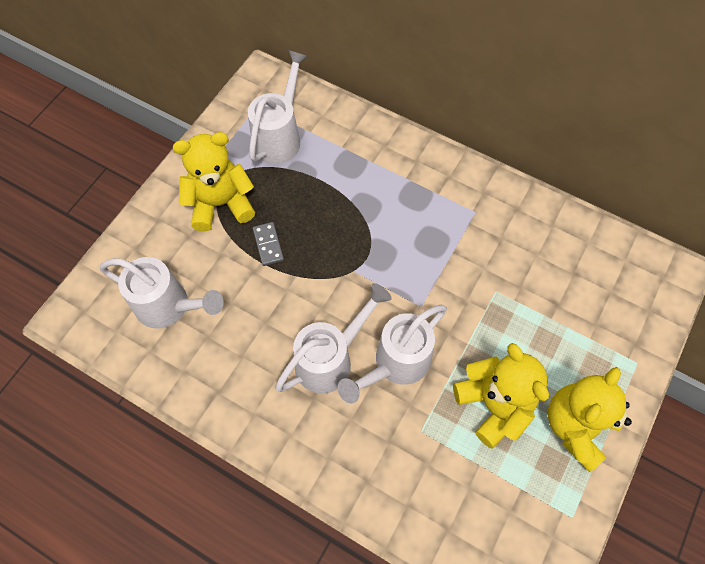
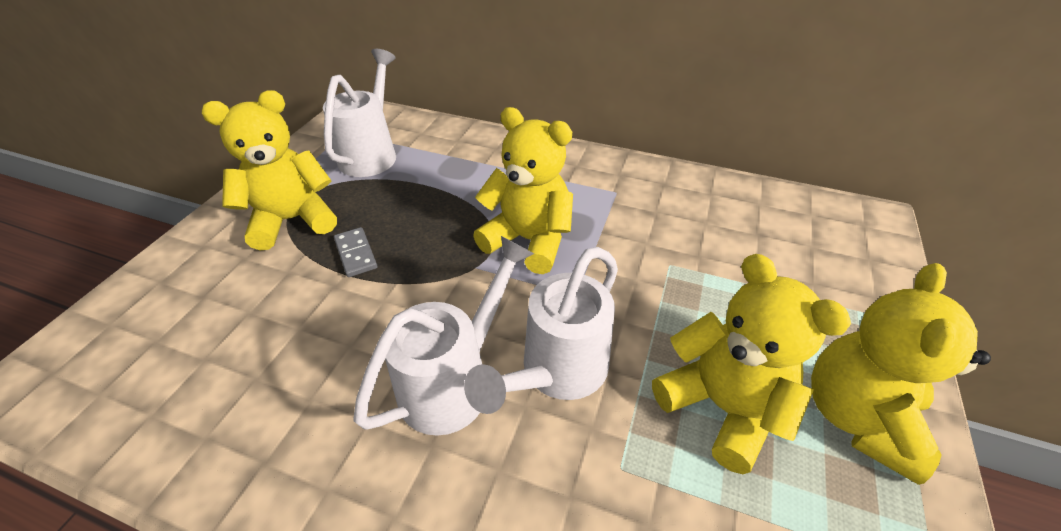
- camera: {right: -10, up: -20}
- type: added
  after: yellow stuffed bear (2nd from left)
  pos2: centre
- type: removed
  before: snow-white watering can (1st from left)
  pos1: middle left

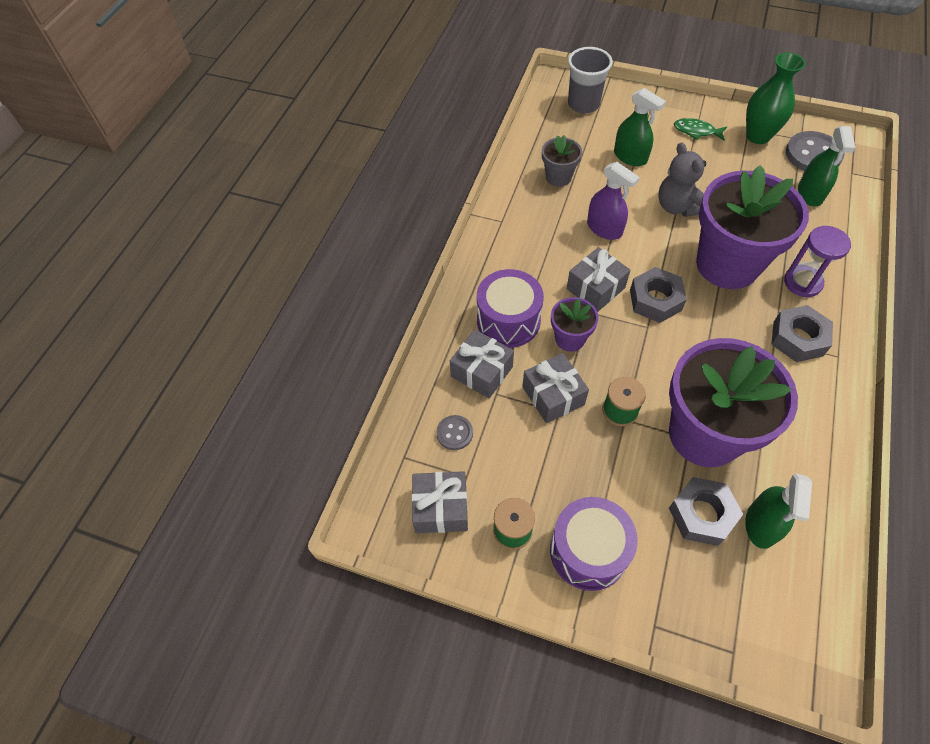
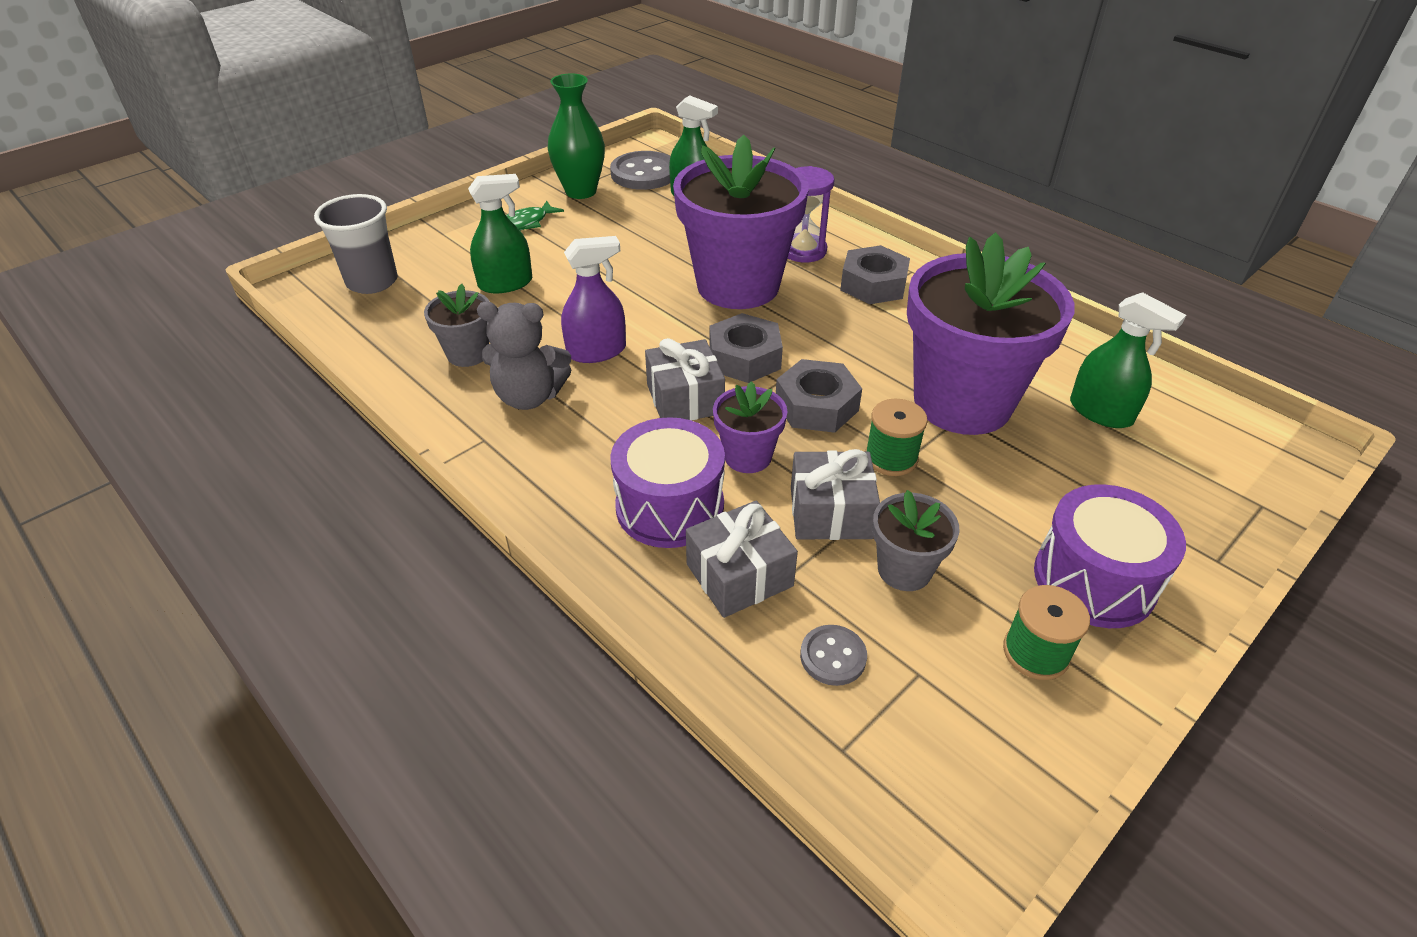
- camera: {right: -65, up: -15}
- type: moved
  before: grey stuffed bear
  pos1: top right
  pos2: centre
- type: moved
  before: grey hex nut (2nd from left)
  pos1: bottom right
  pos2: centre
- type: added
  after: grey plant pot (2nd from left)
  pos2: centre
- type: removed
  before: grey wrapped gift (1st from left)
  pos1: bottom centre

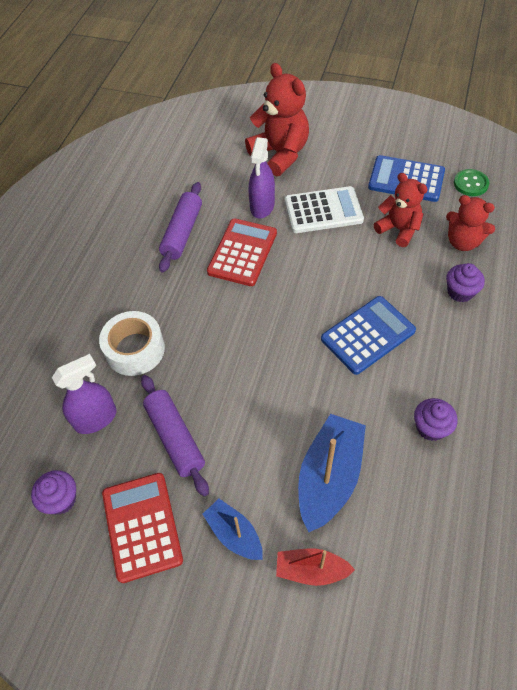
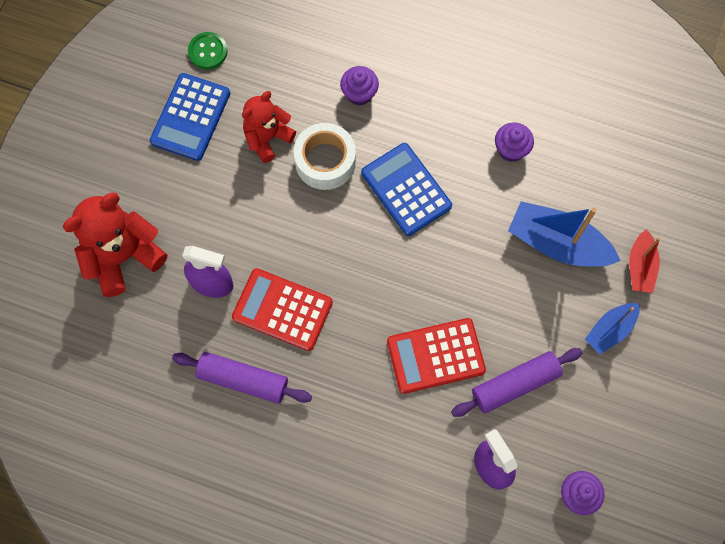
- camera: {right: -90, up: 15}
- type: moved
  before: snow-white tape
  pos1: middle left
  pos2: top centre
- type: moved
  before: crimson calculator (1st from left in the first image)
  after: crimson calculator (2nd from left)
  pos1: bottom left
  pos2: centre
- type: removed
  before: snow-white calculator
  pos1: top centre
- type: removed
  before: crimson stuffed bear (3rd from left)
  pos1: top right

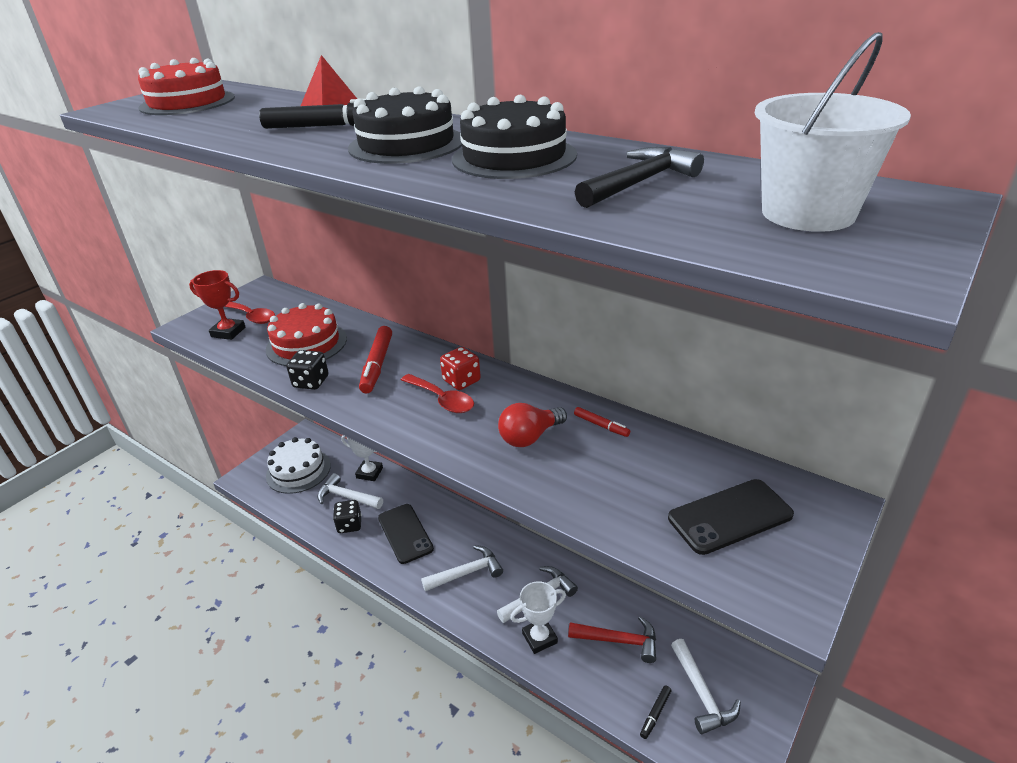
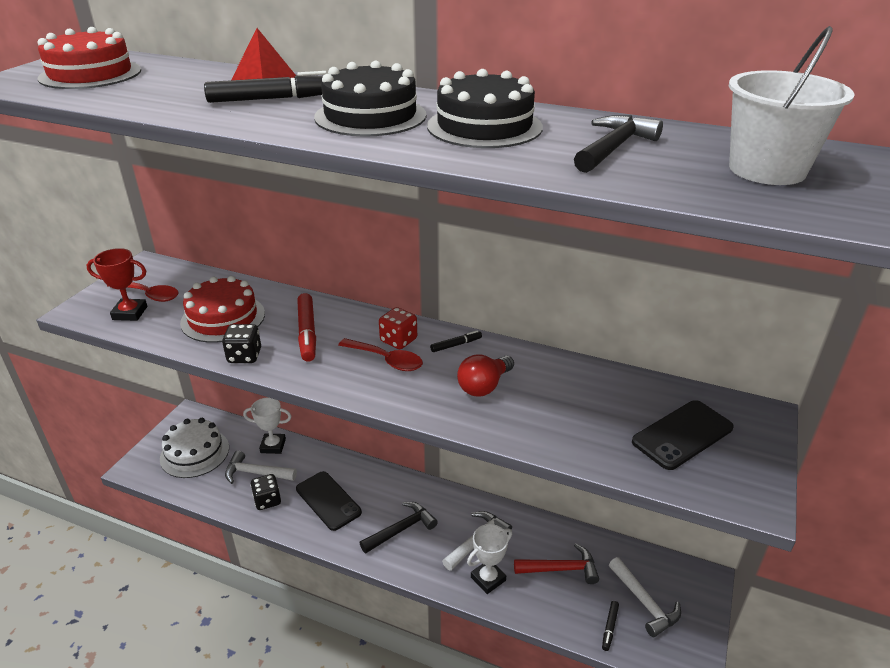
- camera: {right: -15, up: 0}
- type: recoloured
  before: snow-white claw hammer (2nd from left)
  after: black claw hammer (1st from left)
  pos1: bottom centre
  pos2: bottom centre
- type: added
  after: black marker (2nd from left)
  pos2: centre
- type: removed
  before: crimson marker (2nd from left)
  pos1: centre

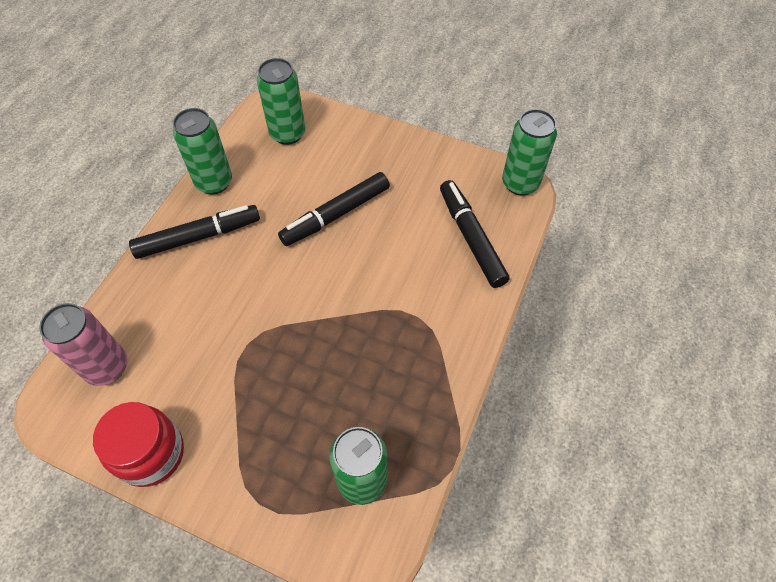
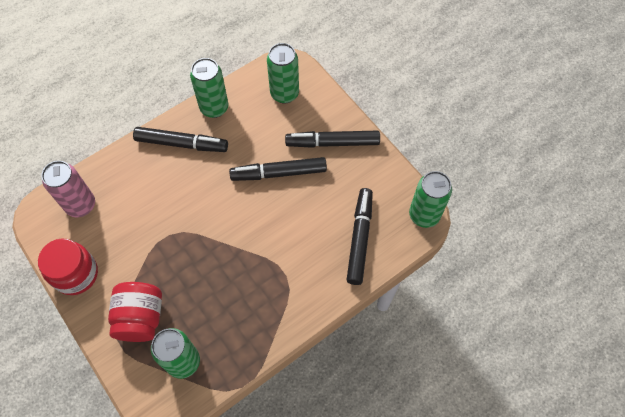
- camera: {right: 30, up: 5}
- type: added
  after: crimson preserve jar (2nd from left)
  pos2: bottom left
- type: added
  after: black marker (3rd from left)
  pos2: centre

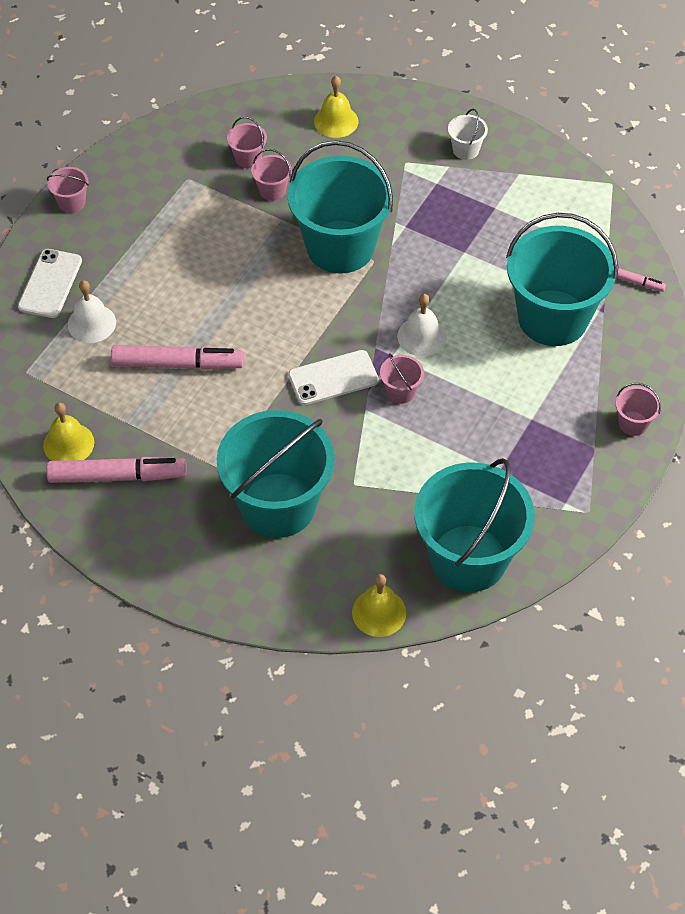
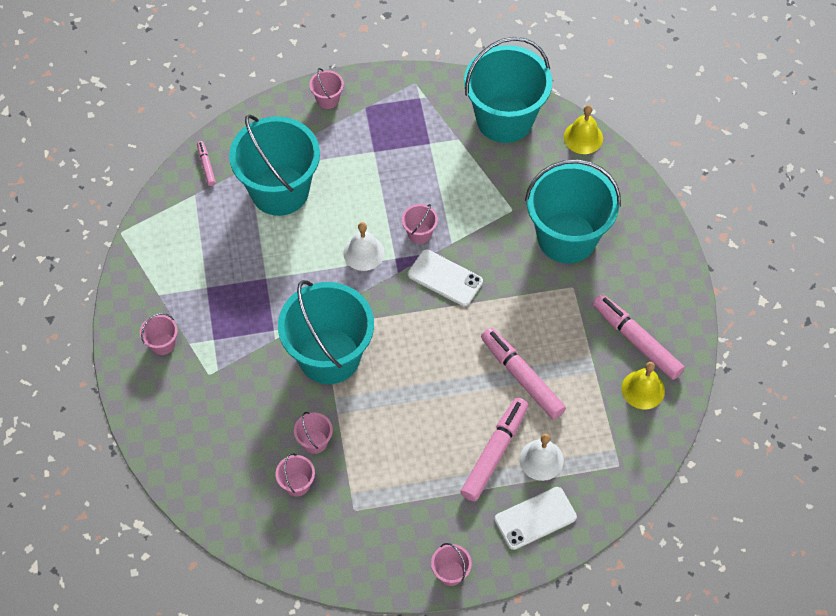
- camera: {right: -130, up: 5}
- type: recoloured
  before: snow-white pail
  after: rose-pink pail (1st from left)
  pos1: top right
  pos2: middle left
- type: added
  after: rose-pink marker (2nd from left)
  pos2: bottom centre
- type: removed
  before: yellow hand bell (2nd from left)
  pos1: top centre

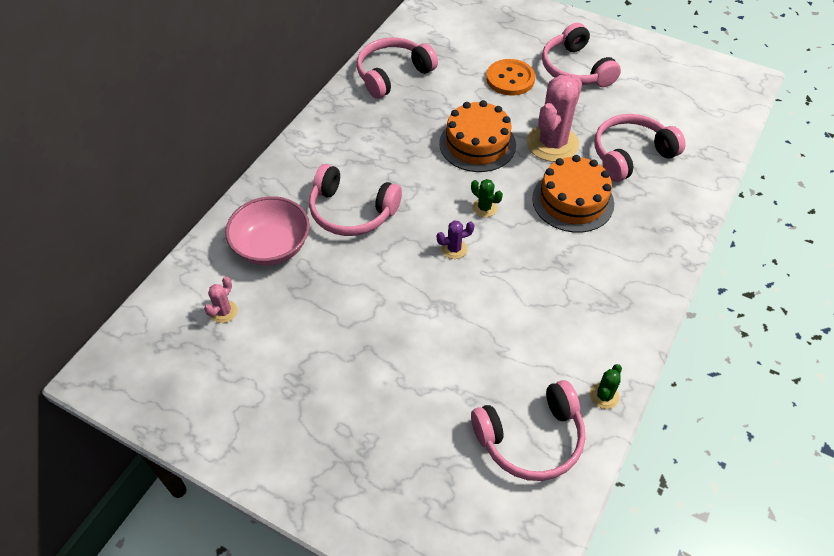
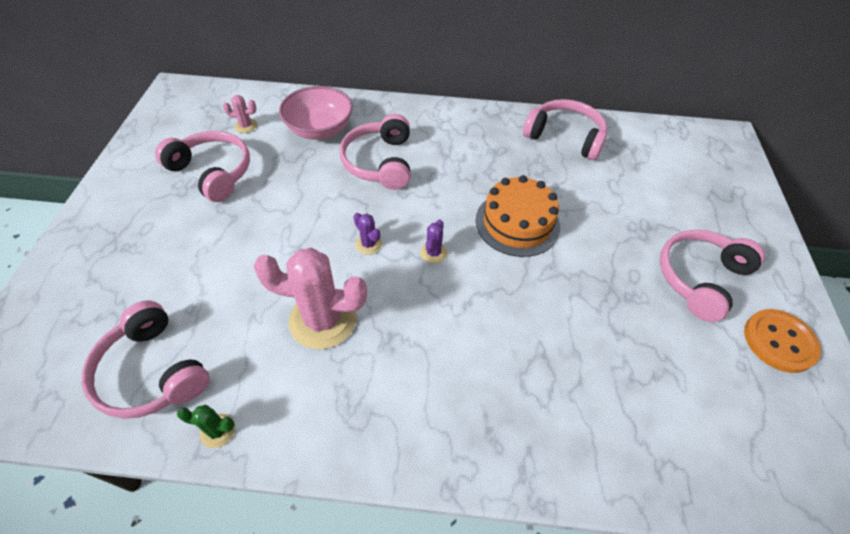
- camera: {right: 65, up: 0}
- type: moved
  before: rose-pink over-ear headphones (5th from left in the first image)
  after: rose-pink over-ear headphones (2nd from left)
  pos1: top right
  pos2: top left
- type: moved
  before: rose-pink cactus (2nd from left)
  pos1: top centre
  pos2: centre
- type: recoloured
  before: leaf-green cactus (1st from left)
  after: purple cactus (2nd from left)
  pos1: centre
  pos2: centre
- type: moved
  before: orange shirt button
  pos1: top centre
  pos2: middle right
- type: removed
  before: orange cake (2nd from left)
  pos1: middle right

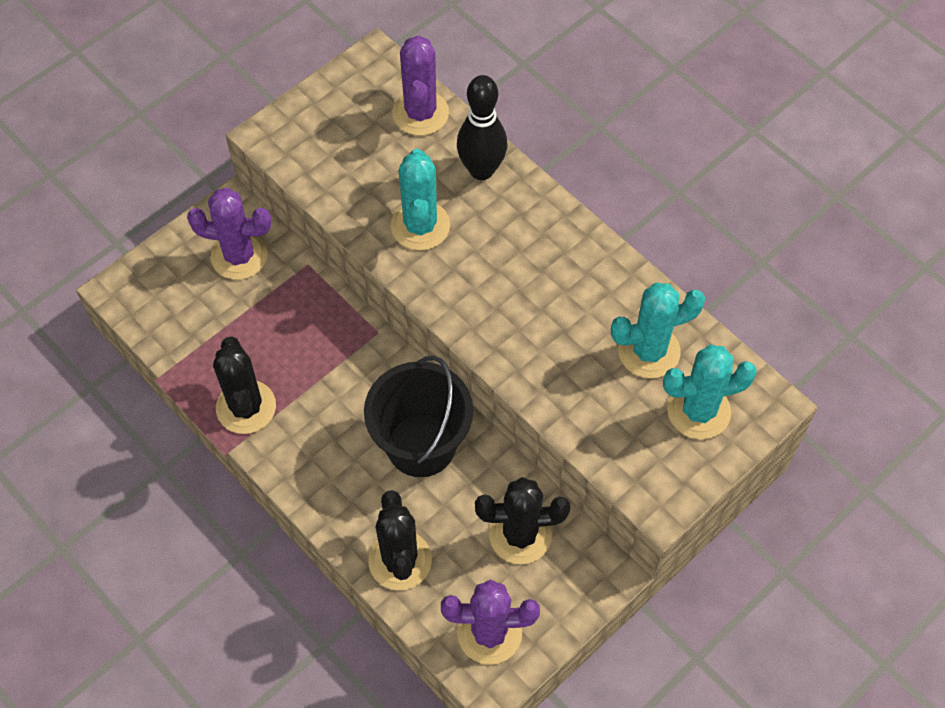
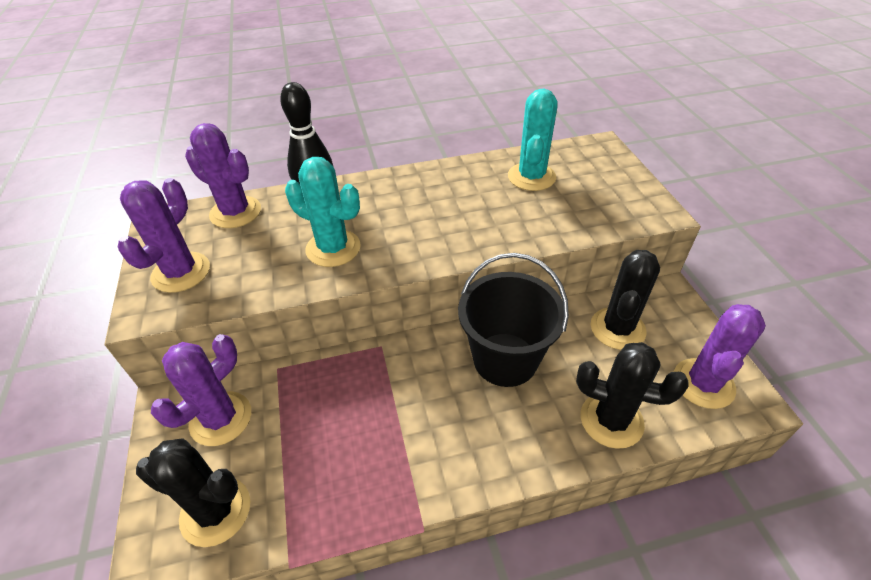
- camera: {right: -60, up: -15}
- type: added
  after: purple cactus (1st from left)
  pos2: middle left
- type: moved
  before: black cactus (1st from left)
  pos1: middle left
  pos2: bottom left
- type: removed
  before: teal cactus (3rd from left)
  pos1: middle right

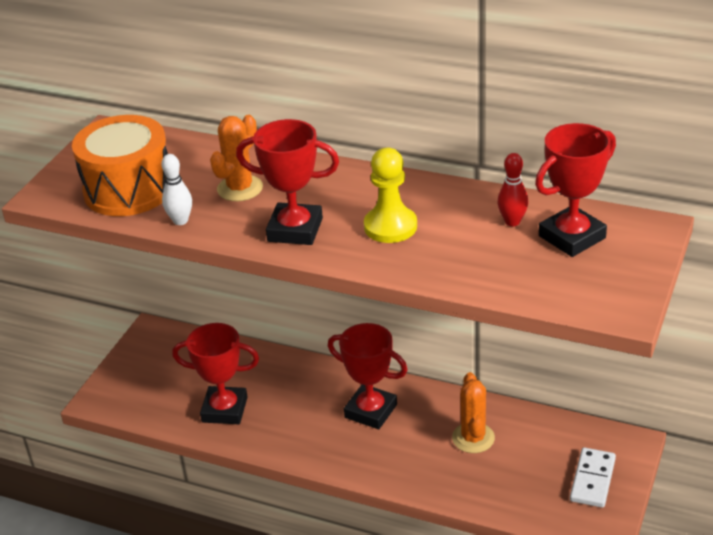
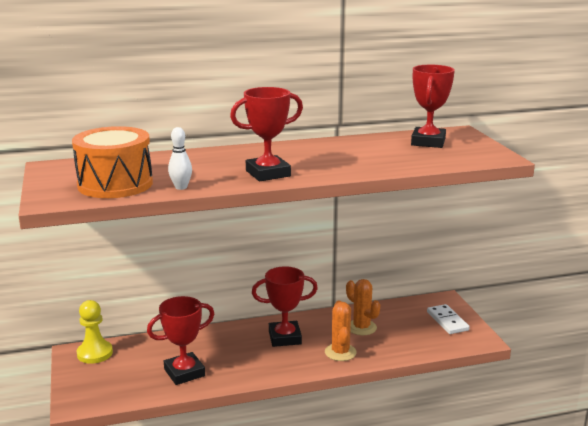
- camera: {right: -40, up: -15}
- type: moved
  before: yellow game pawn
  pos1: centre
  pos2: bottom left
- type: moved
  before: orange cactus (1st from left)
  pos1: top left
  pos2: bottom centre
- type: removed
  before: crimson bowling pin
  pos1: middle right

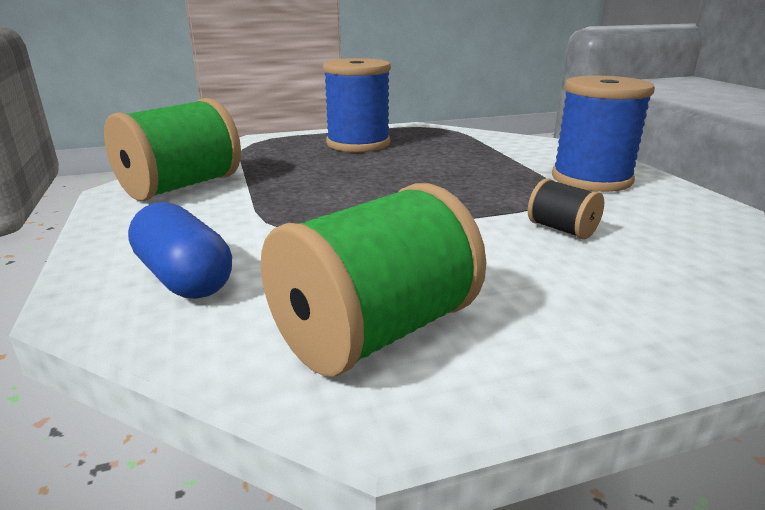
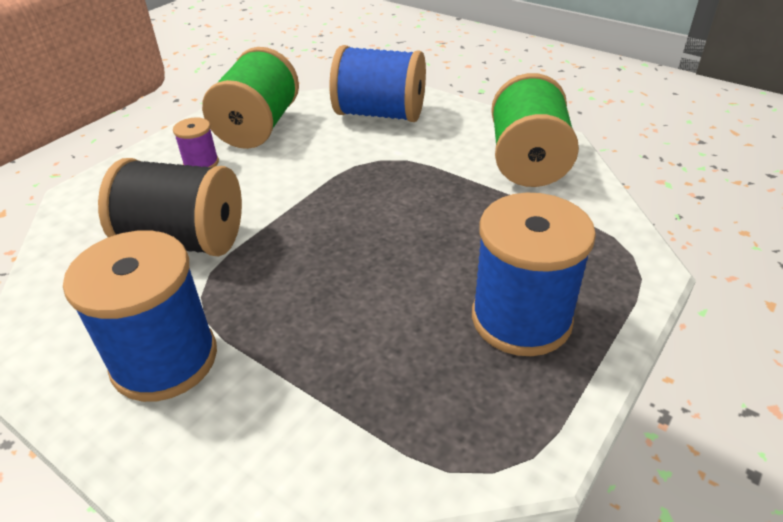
- camera: {right: 145, up: 15}
- type: resized
  before: black bobbin
  pos1: middle right
  pos2: middle left
  scale: 2.08
- type: added
  after: purple bobbin
  pos2: top left
- type: replaced
  before: blue pill
  after: blue bobbin (2nd from left)
  pos1: middle left
  pos2: top centre

